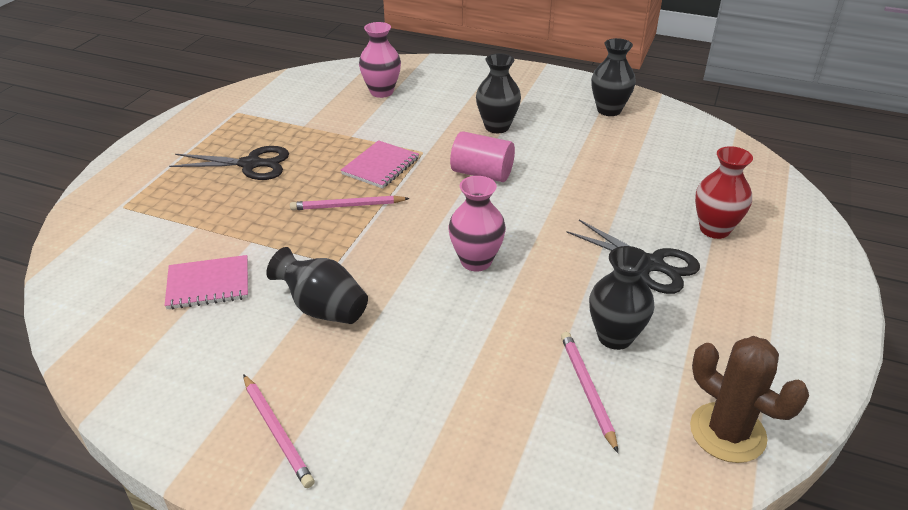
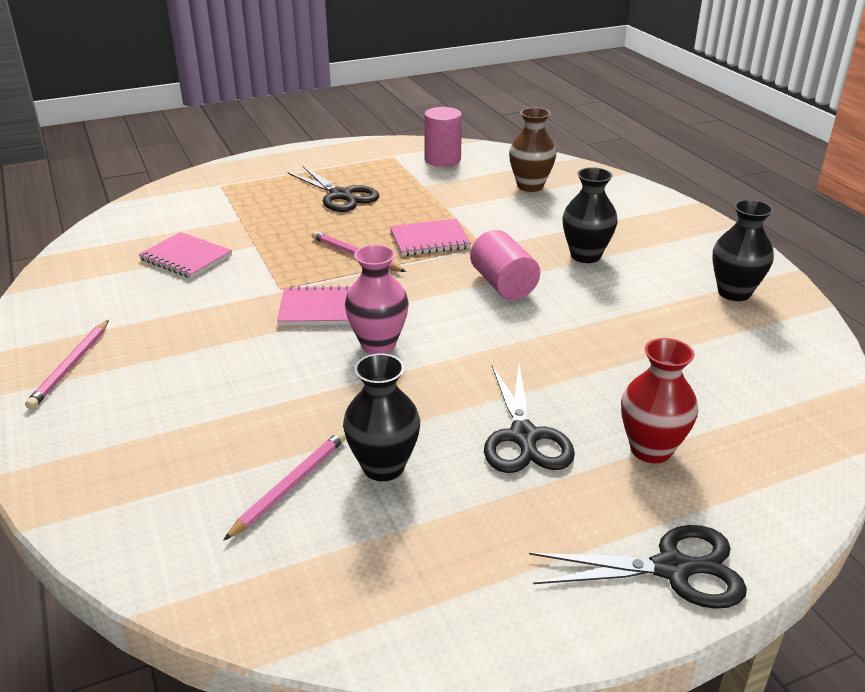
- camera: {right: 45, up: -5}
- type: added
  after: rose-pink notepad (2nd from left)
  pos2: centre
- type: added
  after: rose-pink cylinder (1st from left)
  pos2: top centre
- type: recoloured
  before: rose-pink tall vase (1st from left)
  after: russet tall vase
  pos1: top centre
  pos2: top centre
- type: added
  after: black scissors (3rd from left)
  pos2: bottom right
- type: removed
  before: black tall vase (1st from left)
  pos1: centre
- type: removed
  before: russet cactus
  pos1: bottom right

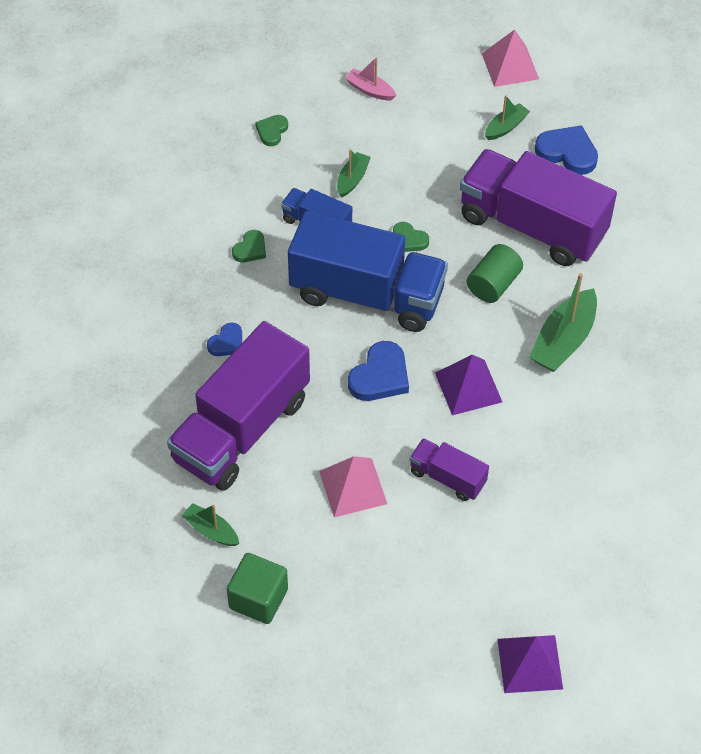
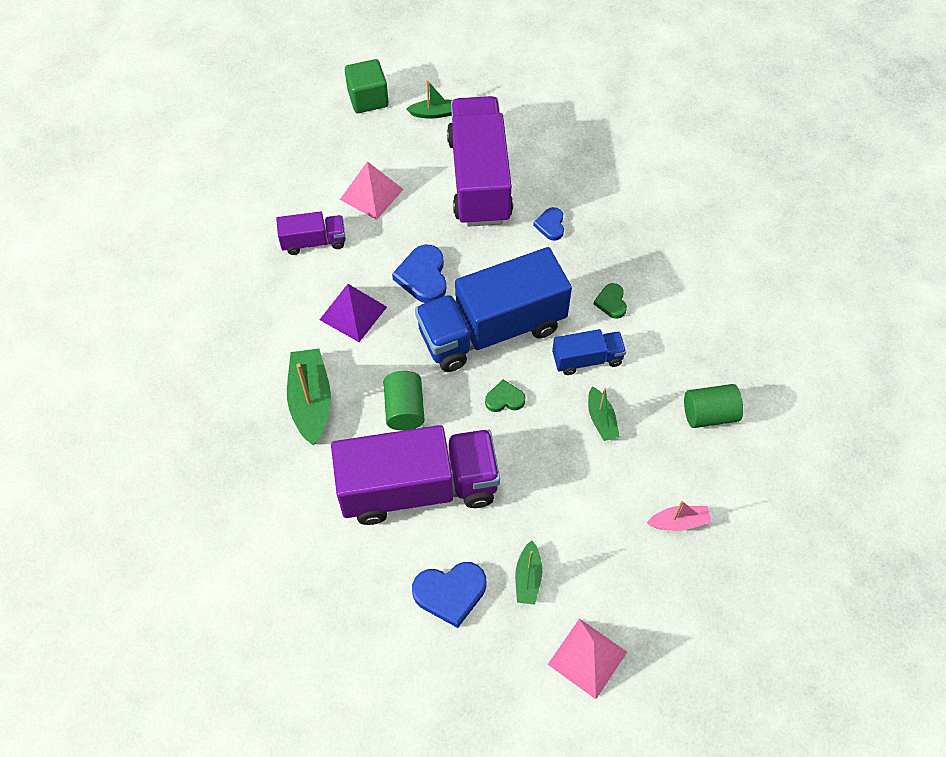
- camera: {right: 140, up: 5}
- type: replaced
  before: leaf-green love heart (2nd from left)
  after: leaf-green cylinder (2nd from left)
  pos1: top centre
  pos2: middle right
- type: removed
  before: purple pyramid shape (2nd from left)
  pos1: bottom right

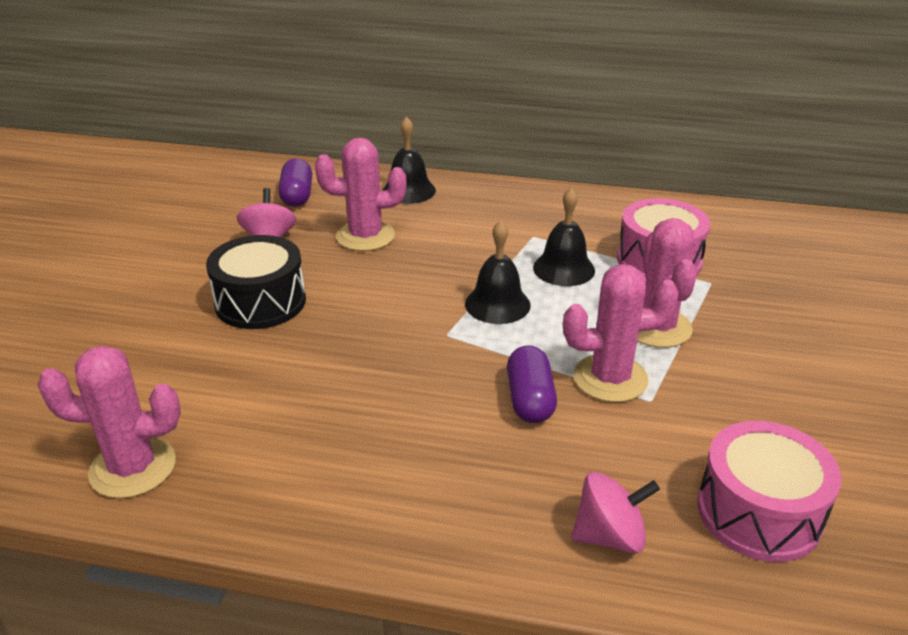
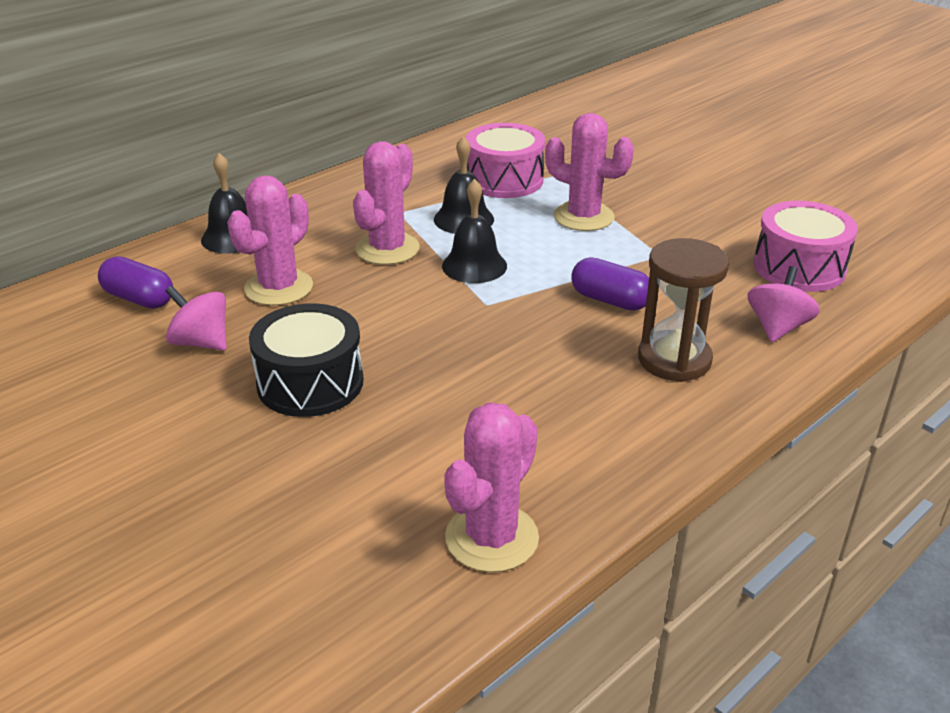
- camera: {right: -55, up: 0}
- type: moved
  before: rose-pink cactus (3rd from left in the first image)
  after: rose-pink cactus (2nd from left)
  pos1: middle right
  pos2: top centre
- type: added
  after: russet sand timer
  pos2: middle right

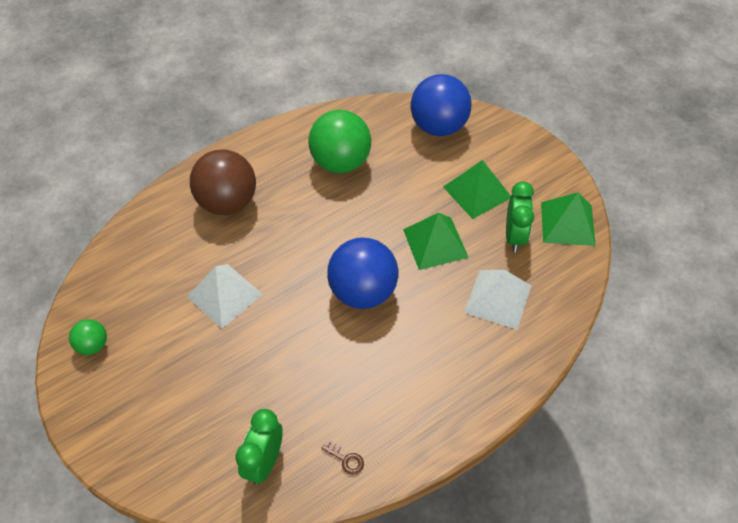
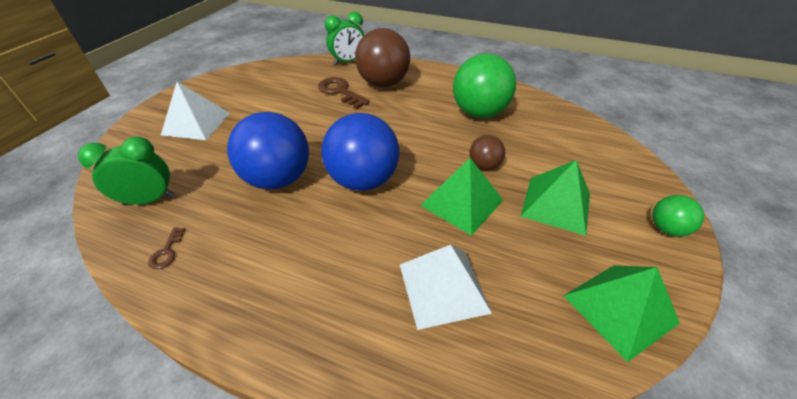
- camera: {right: 55, up: -10}
- type: moved
  before: snow-white pyramid shape (1st from left)
  pos1: middle left
  pos2: top left
- type: moved
  before: blue ball (2nd from left in the first image)
  after: blue ball (1st from left)
  pos1: top centre
  pos2: centre
- type: added
  after: russet latchkey (2nd from left)
  pos2: top centre
- type: moved
  before: leaf-green clock (2nd from left)
  pos1: middle right
  pos2: top centre
- type: added
  after: russet ball (2nd from left)
  pos2: centre
- type: moved
  before: leaf-green ball (1st from left in the first image)
  after: leaf-green ball (2nd from left)
  pos1: middle left
  pos2: middle right

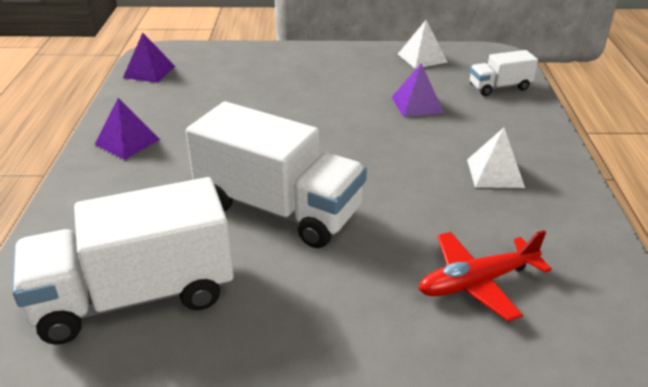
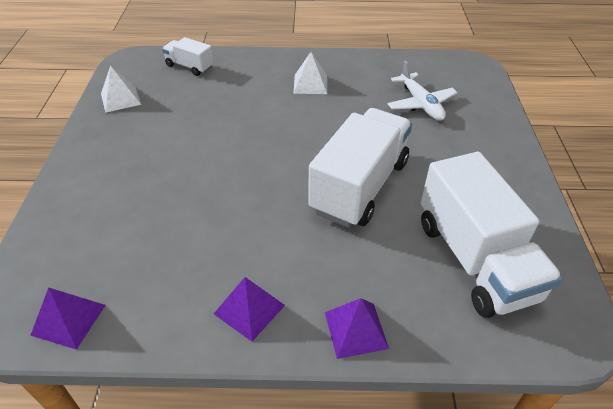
- camera: {right: -90, up: 10}
- type: turned
  before: snow-white truck (3rd from left in the first image)
  pos1: top right
  pos2: top left
  turn: 135
- type: moved
  before: purple pyramid shape (3rd from left)
  pos1: top centre
  pos2: bottom centre
- type: recoloured
  before: crimson toy plane
  after: snow-white toy plane
  pos1: bottom right
  pos2: top right

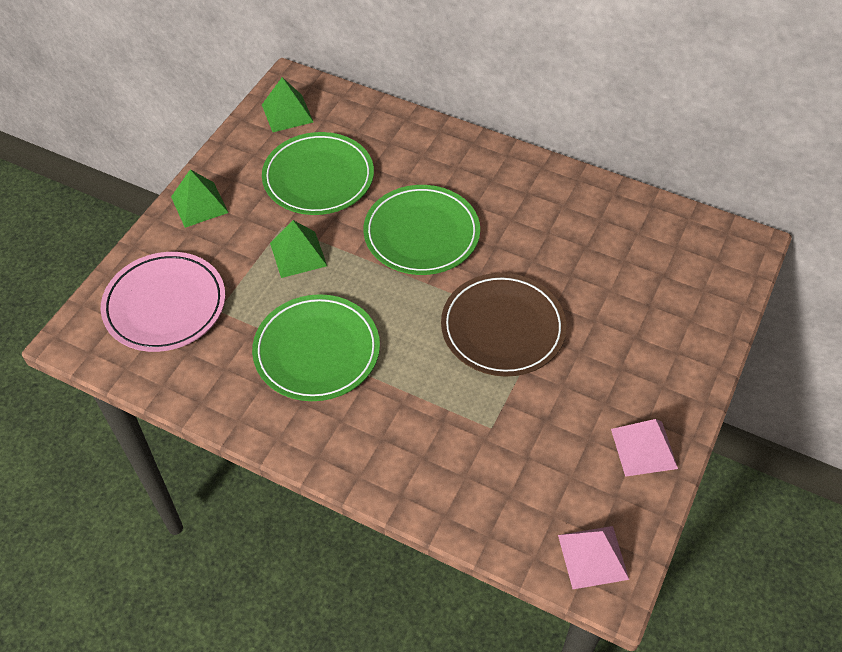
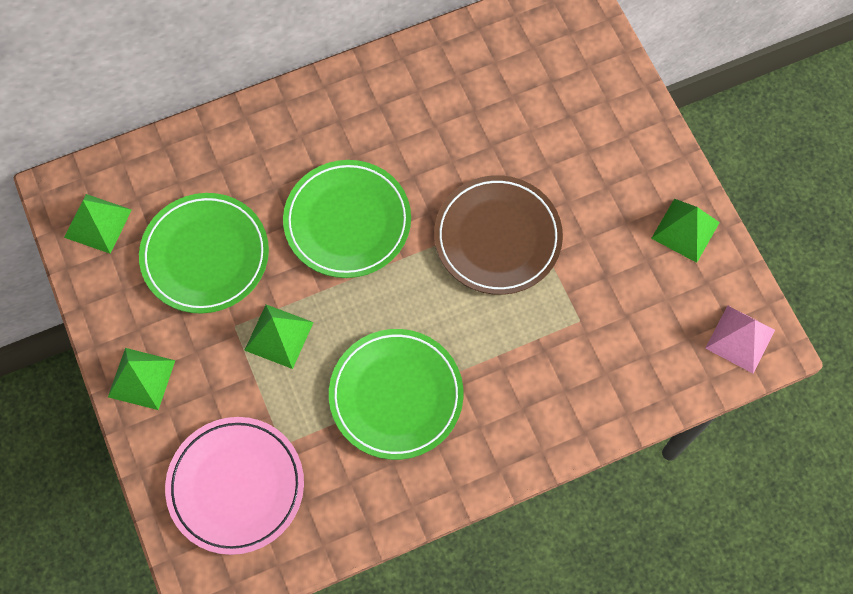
- camera: {right: -50, up: 15}
- type: recoloured
  before: rose-pink pyramid shape (2nd from left)
  after: leaf-green pyramid shape (4th from left)
  pos1: bottom right
  pos2: middle right

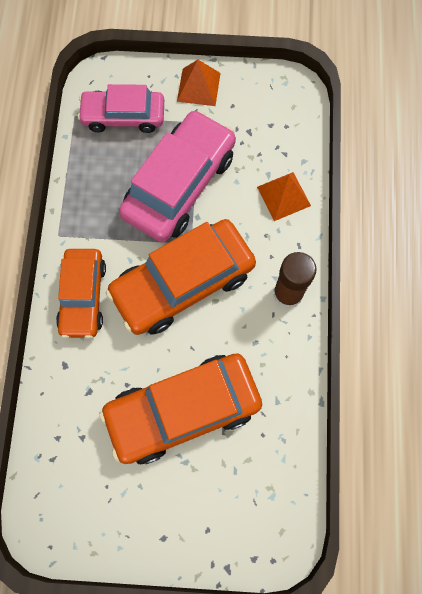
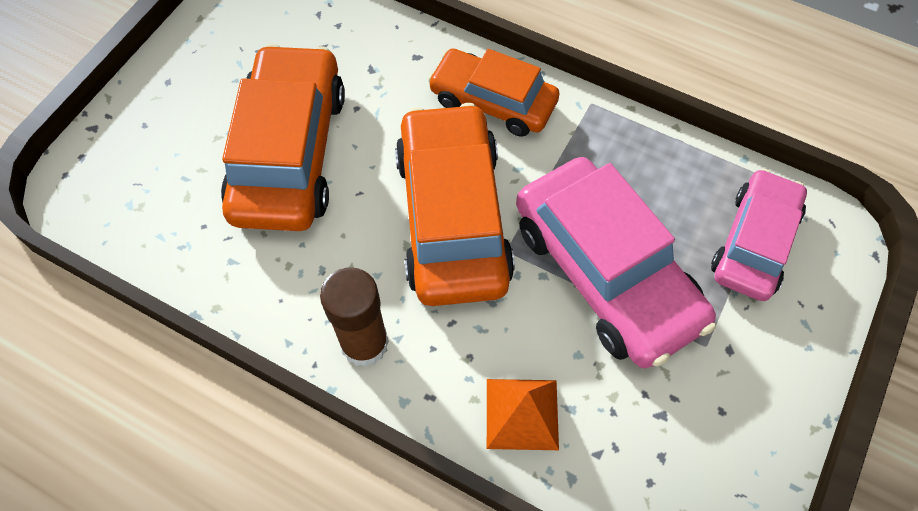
- camera: {right: 115, up: -10}
- type: removed
  before: orange pyramid shape (1st from left)
  pos1: top centre

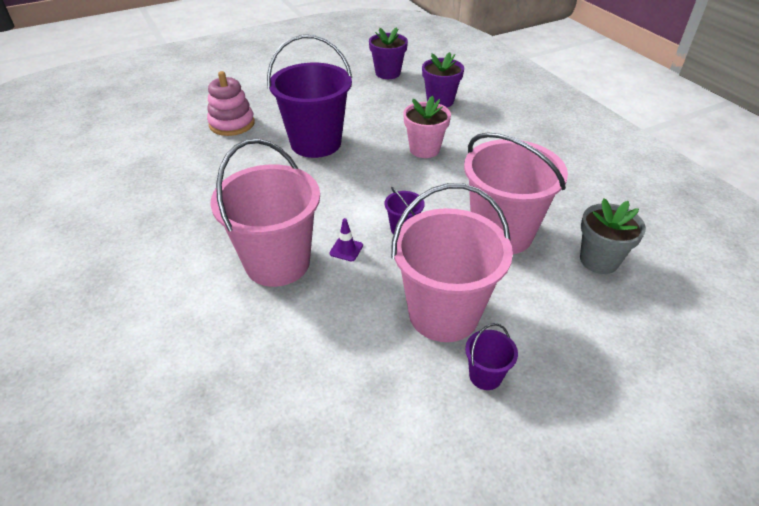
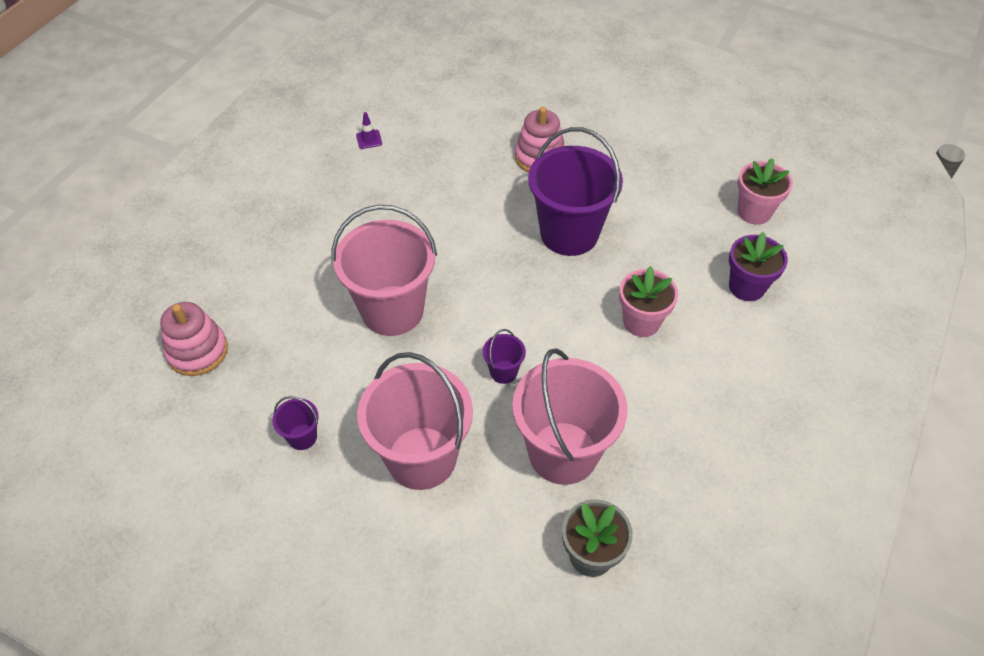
- camera: {right: 55, up: 10}
- type: added
  after: rose-pink ring stacker (1st from left)
  pos2: middle left
- type: moved
  before: purple pail (3rd from left in the first image)
  after: purple pail (1st from left)
  pos1: bottom centre
  pos2: middle left
- type: moved
  before: purple road cone
  pos1: centre
  pos2: top centre
- type: recoloured
  before: purple plant pot (1st from left)
  after: rose-pink plant pot (2nd from left)
  pos1: top centre
  pos2: top right

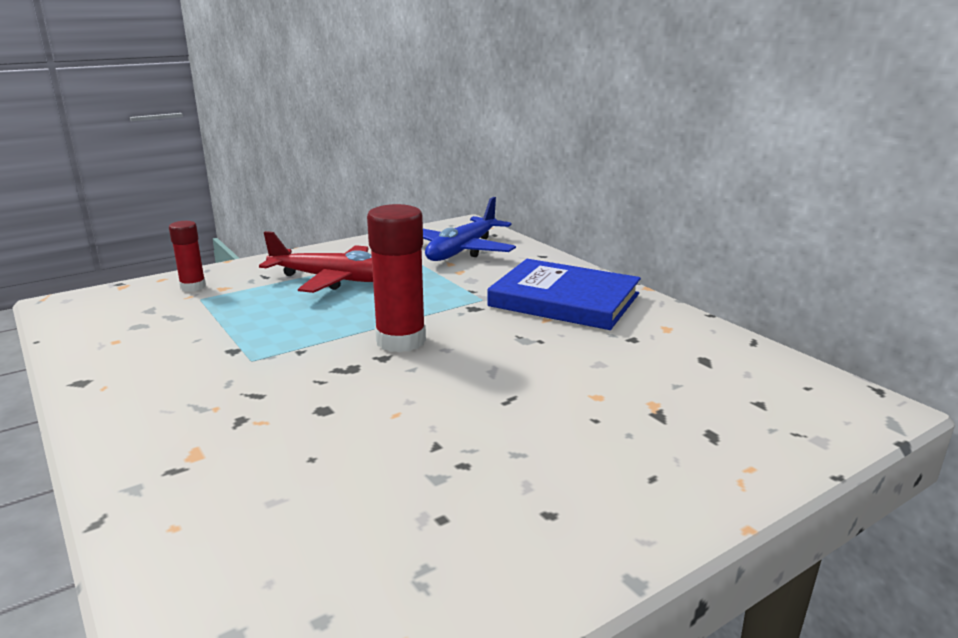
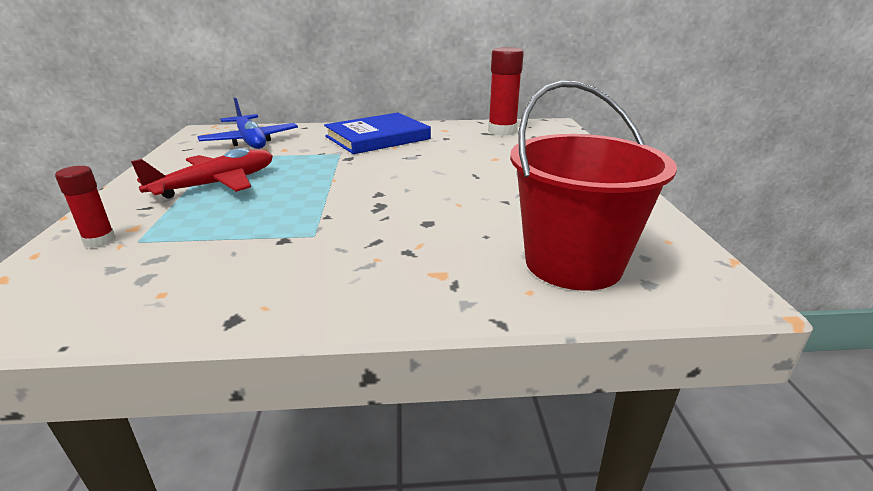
- camera: {right: -60, up: 5}
- type: moved
  before: crimson glue (2nd from left)
  pos1: centre
  pos2: top centre
- type: added
  after: crimson pail
  pos2: middle right

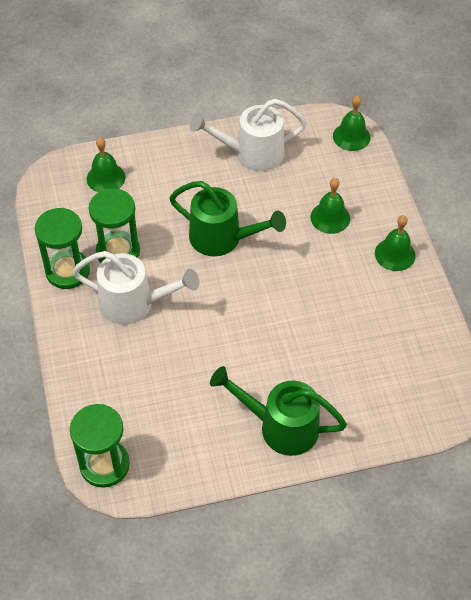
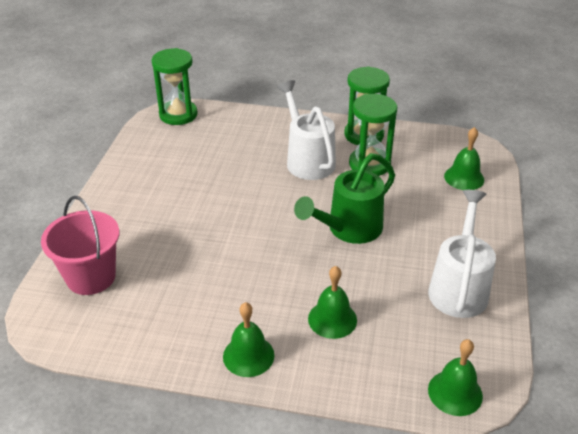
- camera: {right: 115, up: -15}
- type: added
  after: rose-pink pail
  pos2: middle left
- type: turned
  before: snow-white watering can (1st from left)
  pos1: middle left
  pos2: top centre
  turn: 120
- type: removed
  before: leaf-green watering can (2nd from left)
  pos1: bottom centre

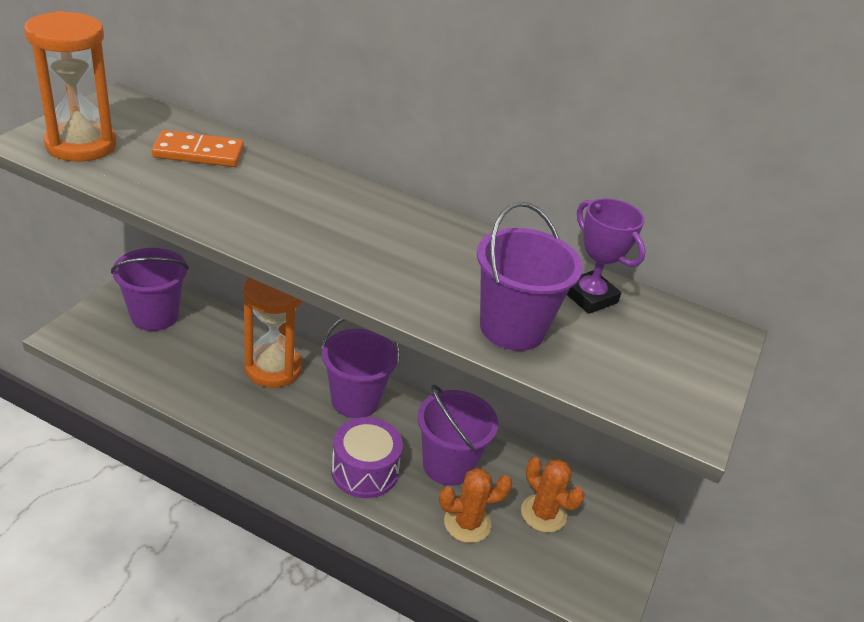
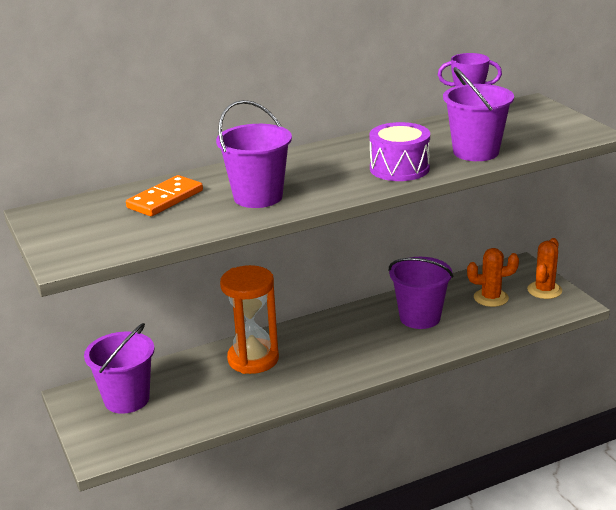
- camera: {right: -45, up: -10}
- type: moved
  before: purple pail (2nd from left)
  pos1: centre
  pos2: top centre
- type: moved
  before: purple toy drum
  pos1: bottom centre
  pos2: top centre
- type: moved
  before: orange cactus (1st from left in the first image)
  after: orange cactus (2nd from left)
  pos1: bottom centre
  pos2: middle right
- type: removed
  before: orange sand timer (1st from left)
  pos1: top left

